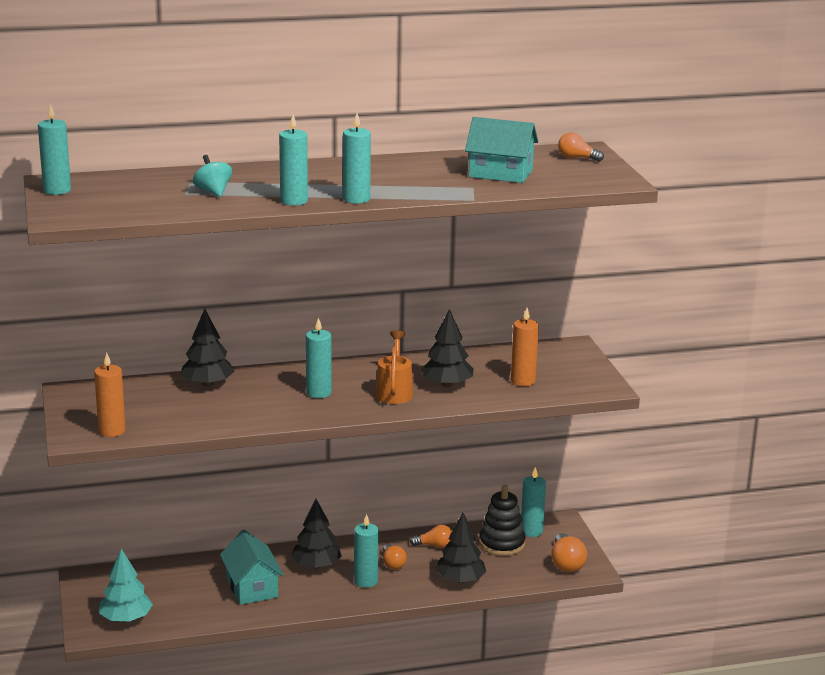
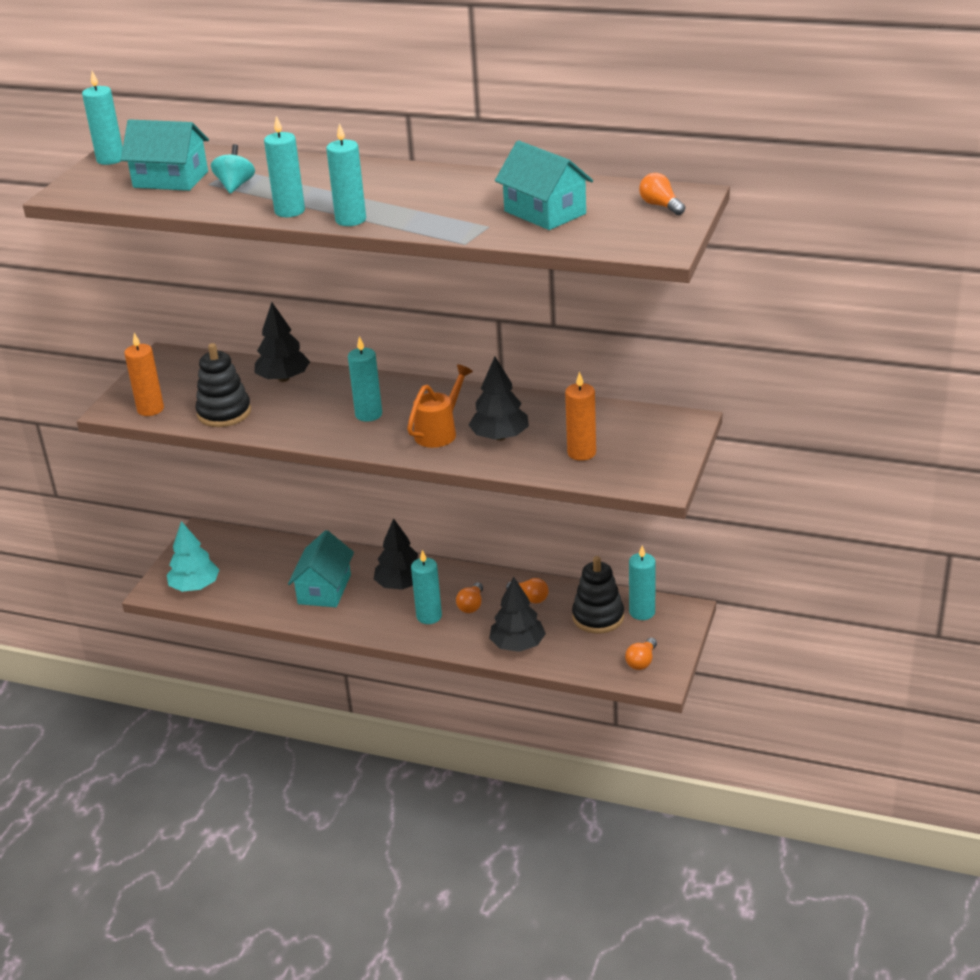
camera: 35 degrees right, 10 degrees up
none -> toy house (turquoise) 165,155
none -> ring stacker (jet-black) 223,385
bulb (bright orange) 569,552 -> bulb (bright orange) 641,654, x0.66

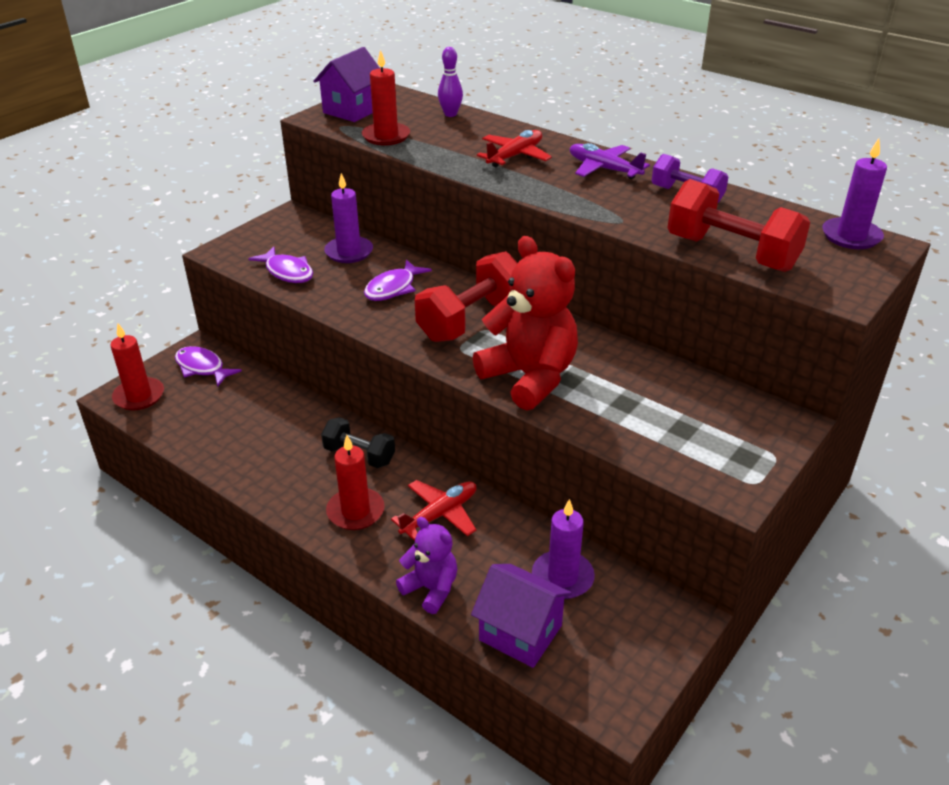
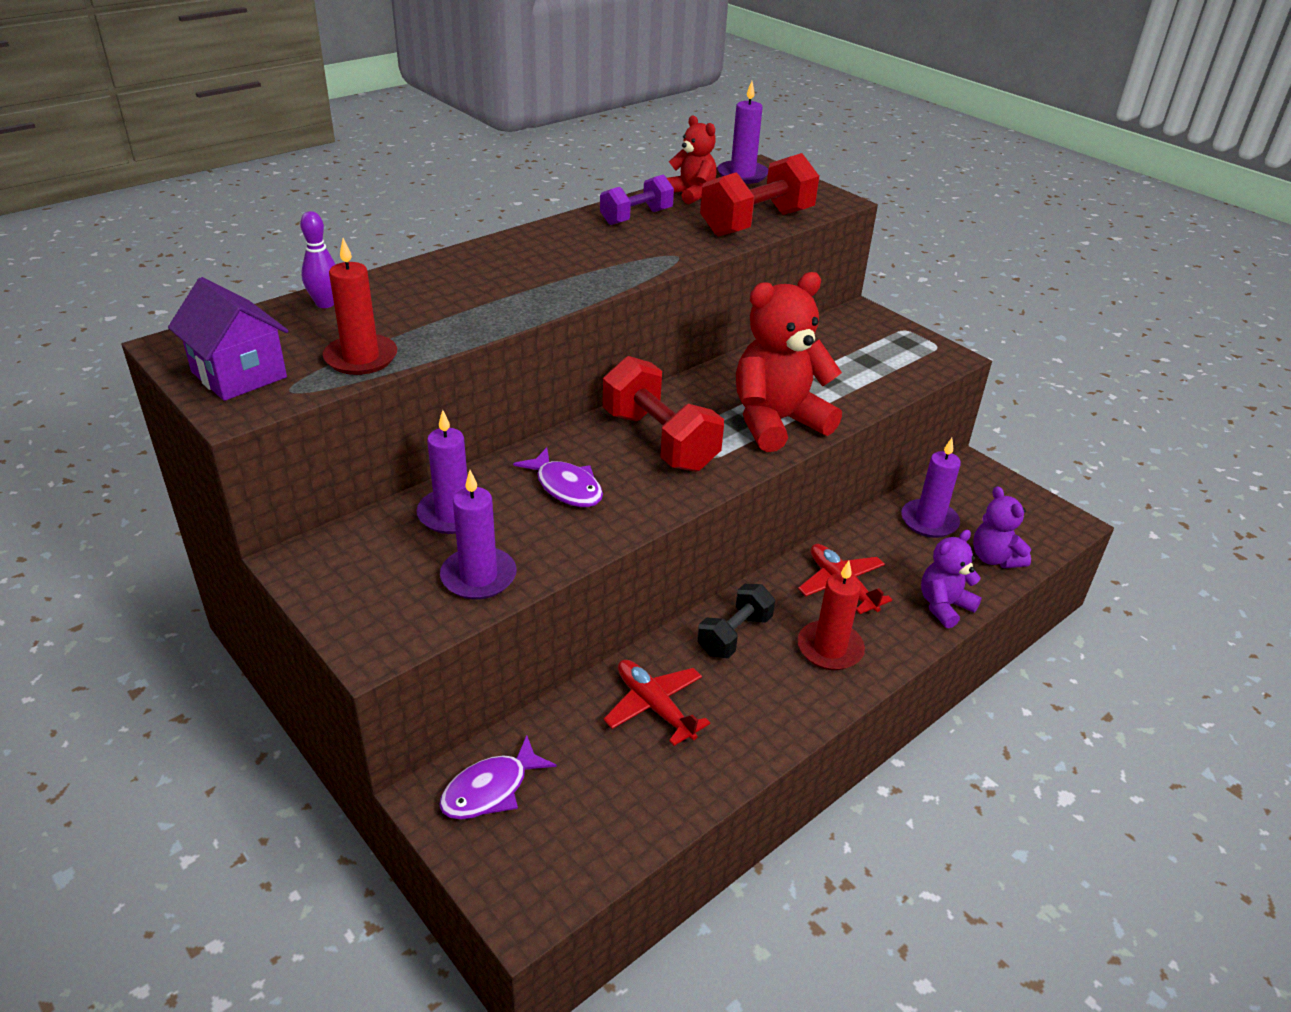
camera: 80 degrees left, 0 degrees up
pillar candle (red) 137,367 -> none
plane (royal purple) 610,161 -> none
none -> stuffed bear (red) 691,159
plane (red) 514,148 -> plane (red) 656,703, relocated
fish (royal purple) 280,265 -> pillar candle (royal purple) 478,535
toy house (royal purple) 521,616 -> stuffed bear (royal purple) 1002,527

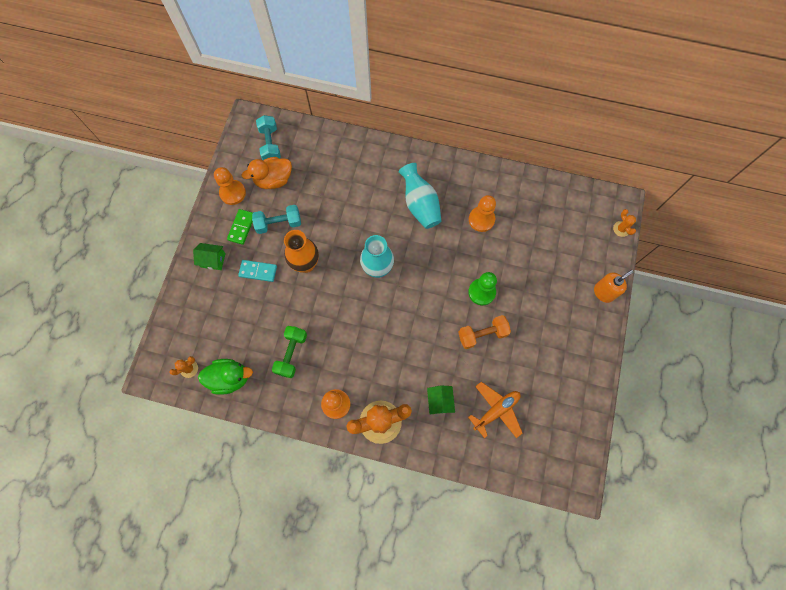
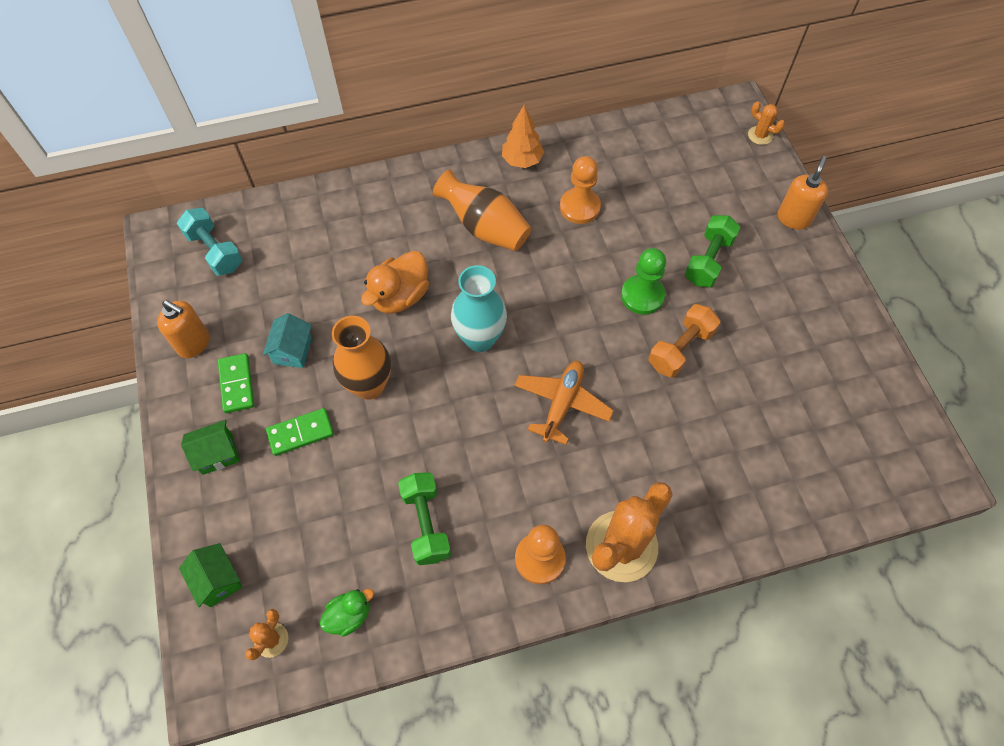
camera: 30 degrees left, 10 degrees down
none -> toy tree (bright orange) 523,136
none -> free weight (green) 713,251
rubber duck (bright orange) 267,173 -> rubber duck (bright orange) 395,282, relocated
toy house (green) 441,400 -> toy house (green) 210,575, relocated
plane (bright orange) 495,410 -> plane (bright orange) 564,403, relocated
pawn (bright orange) 230,186 -> pump bottle (bright orange) 183,329
free weight (turquoise) 276,219 -> toy house (turquoise) 287,340
domino piece (turquoise) 257,271 -> domino piece (green) 300,432
tall vase (turquoise) 420,196 -> tall vase (bright orange) 482,210
rubber duck (green) 225,377 -> rubber duck (green) 347,613, x0.60

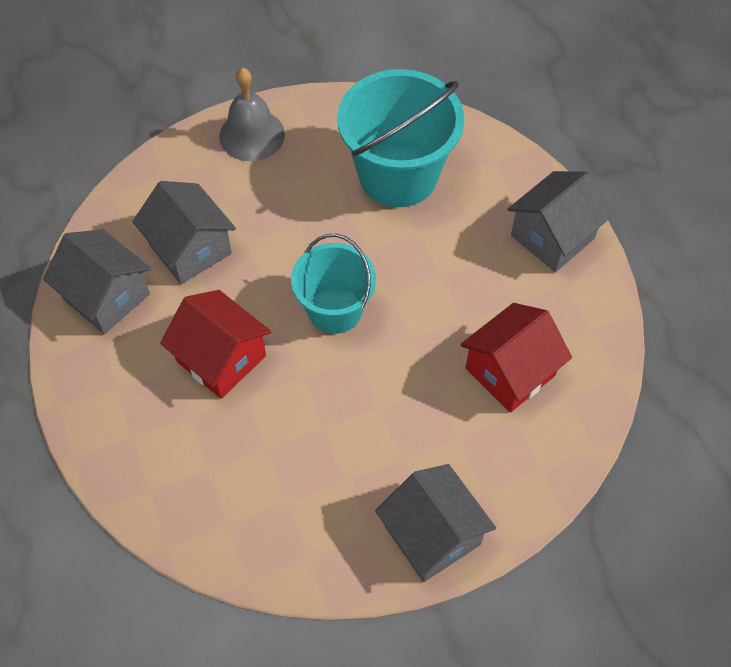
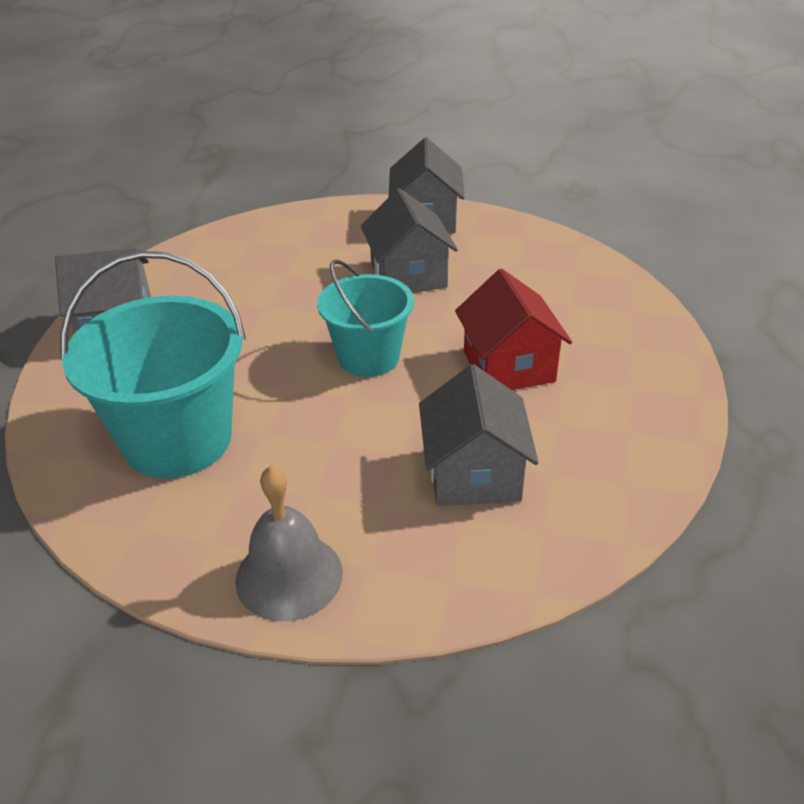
camera: 145 degrees left, 20 degrees down
toy house (red) 516,358 -> none
toy house (grey) 97,281 -> toy house (grey) 409,240, relocated

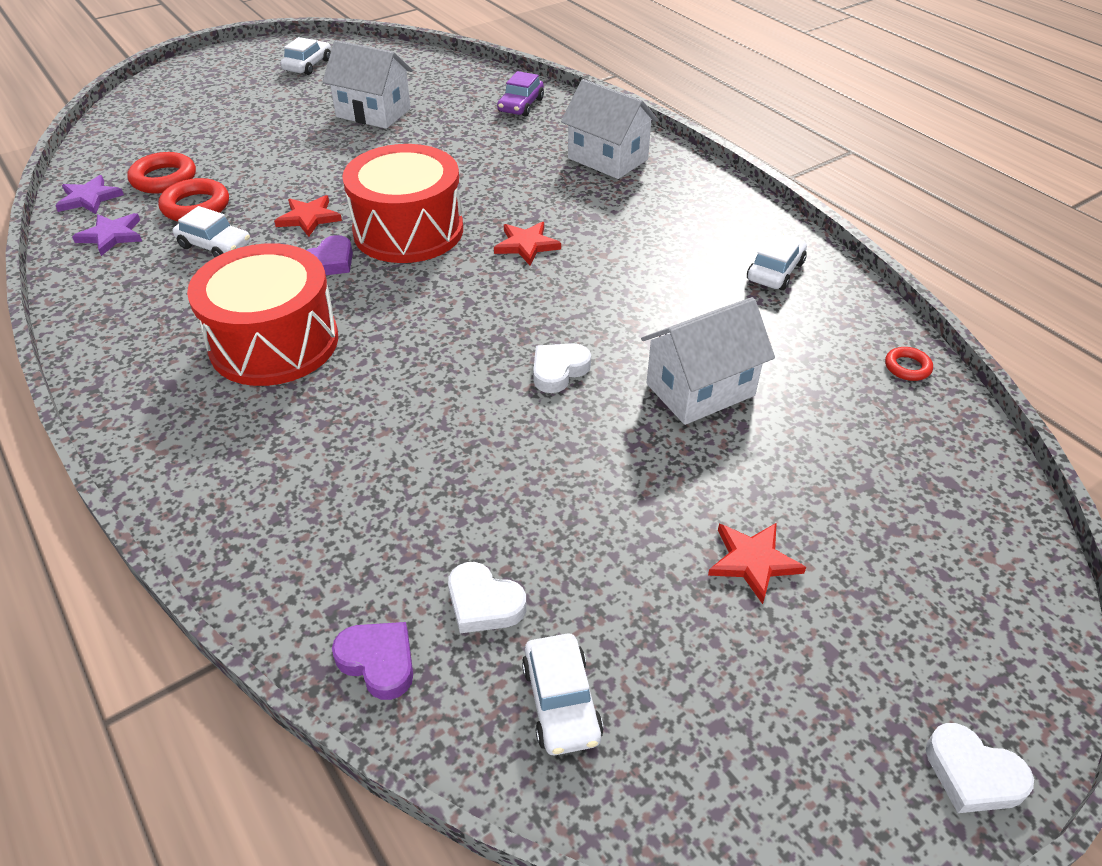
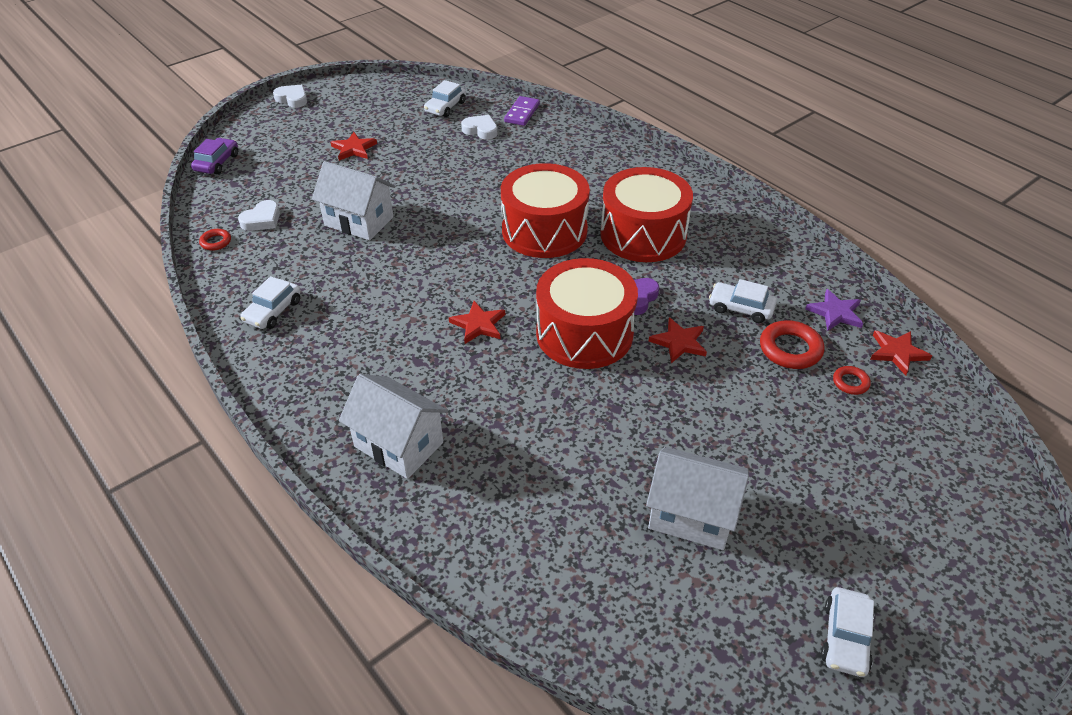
camera: 175 degrees right, 0 degrees up
none -> snare drum (red) 545,210
toy car (royal purple) 520,94 -> toy car (royal purple) 214,156, relocated
heart shape (snow-white) 562,368 -> heart shape (snow-white) 259,215, relocated
heart shape (royal purple) 372,661 -> domino piece (royal purple) 522,111
five-pointed star (royal purple) 89,194 -> five-pointed star (red) 901,353
toy car (snow-white) 562,694 -> toy car (snow-white) 445,98, 135 degrees counterclockwise
toy house (snow-white) 708,361 -> toy house (snow-white) 353,200, 60 degrees clockwise
torus (red) 161,173 -> torus (red) 852,380, x0.56

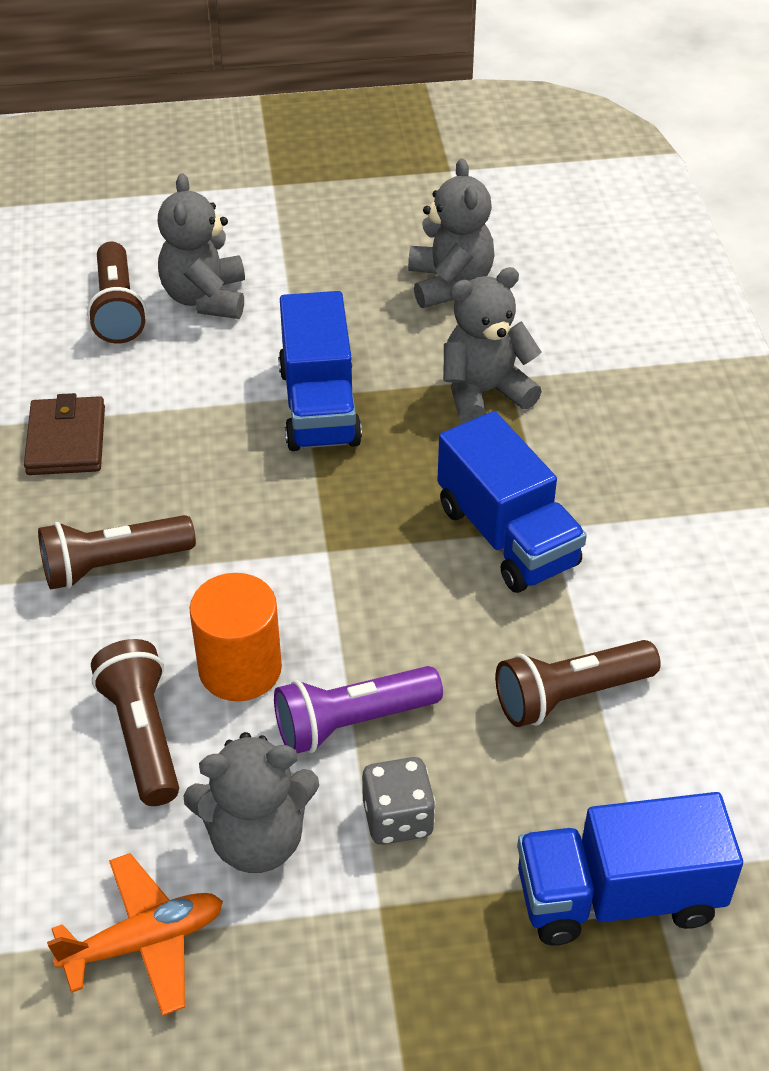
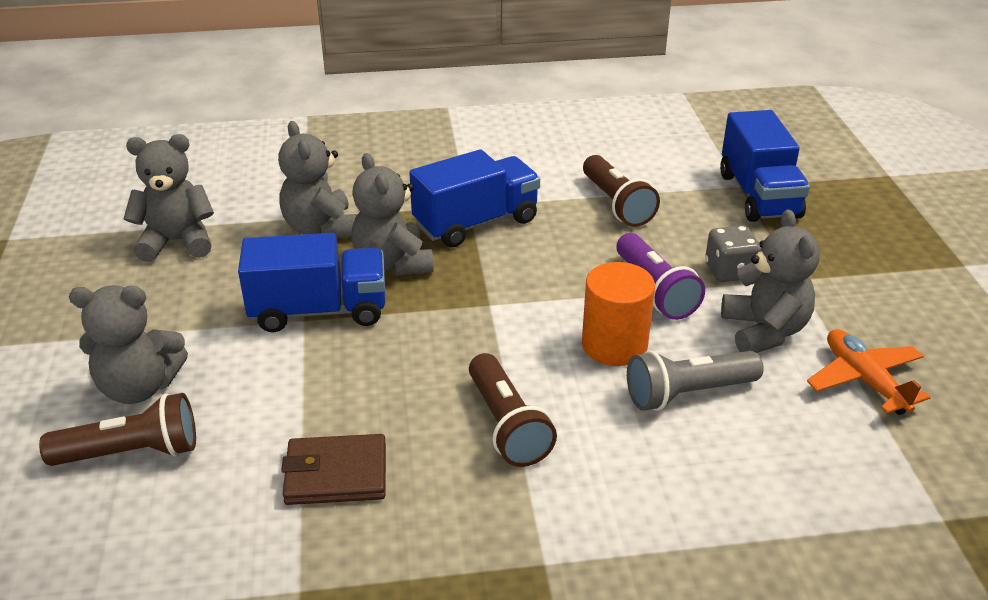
camera: 90 degrees left, 10 degrees down
none -> stuffed bear (grey) 392,214
flashlight (russet) 135,722 -> flashlight (grey) 695,380

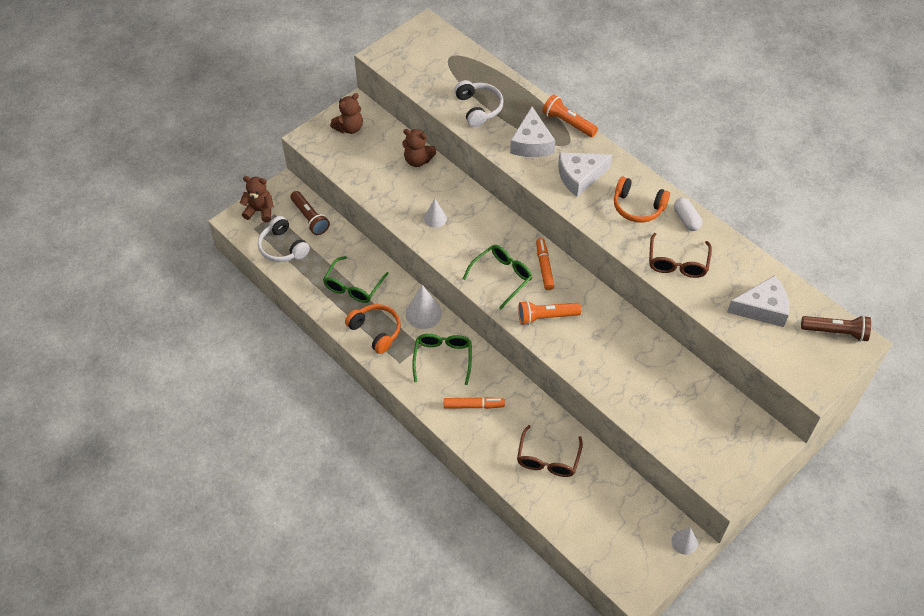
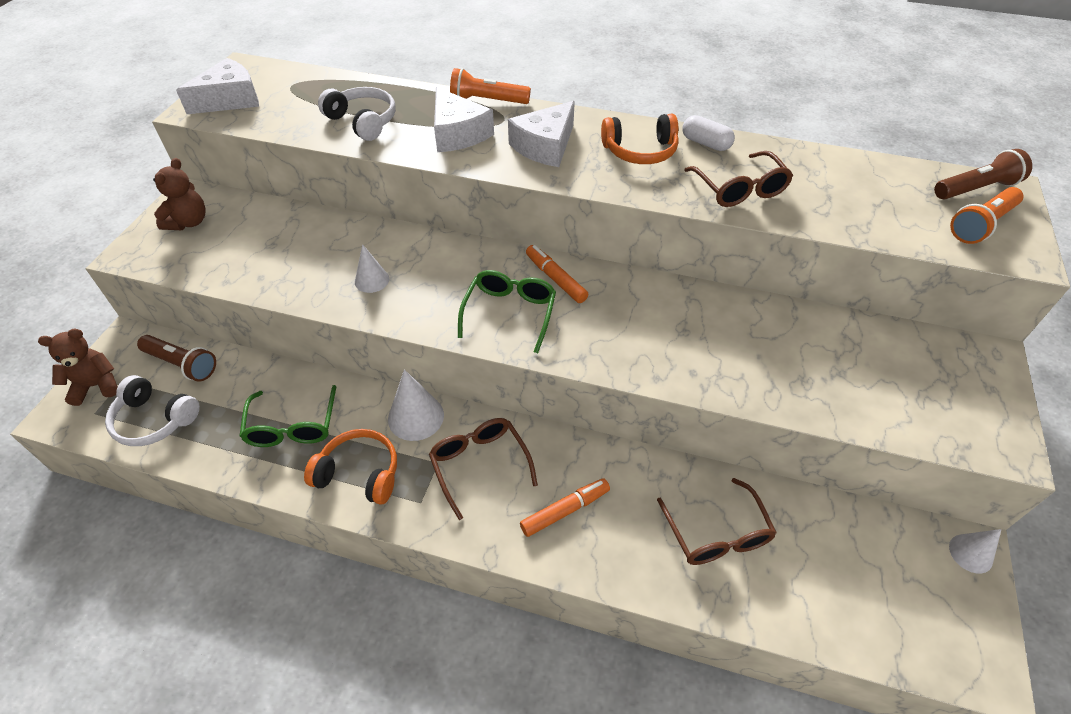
camera: 30 degrees left, 5 degrees down
stuffed bear (russet) 419,148 -> none
flashlight (bright orange) 549,313 -> flashlight (bright orange) 986,215, relocated
cheese (snow-white) 758,301 -> cheese (snow-white) 217,86, relocated
glasses (green) 442,359 -> glasses (russet) 483,469

